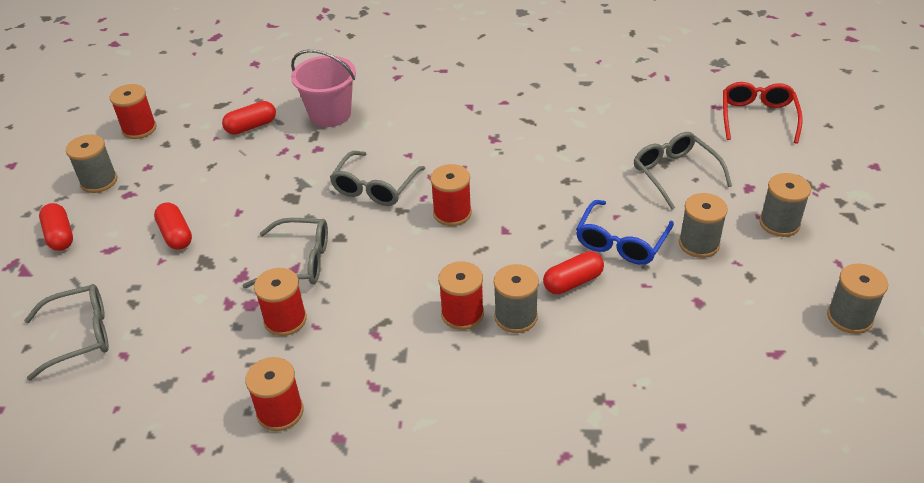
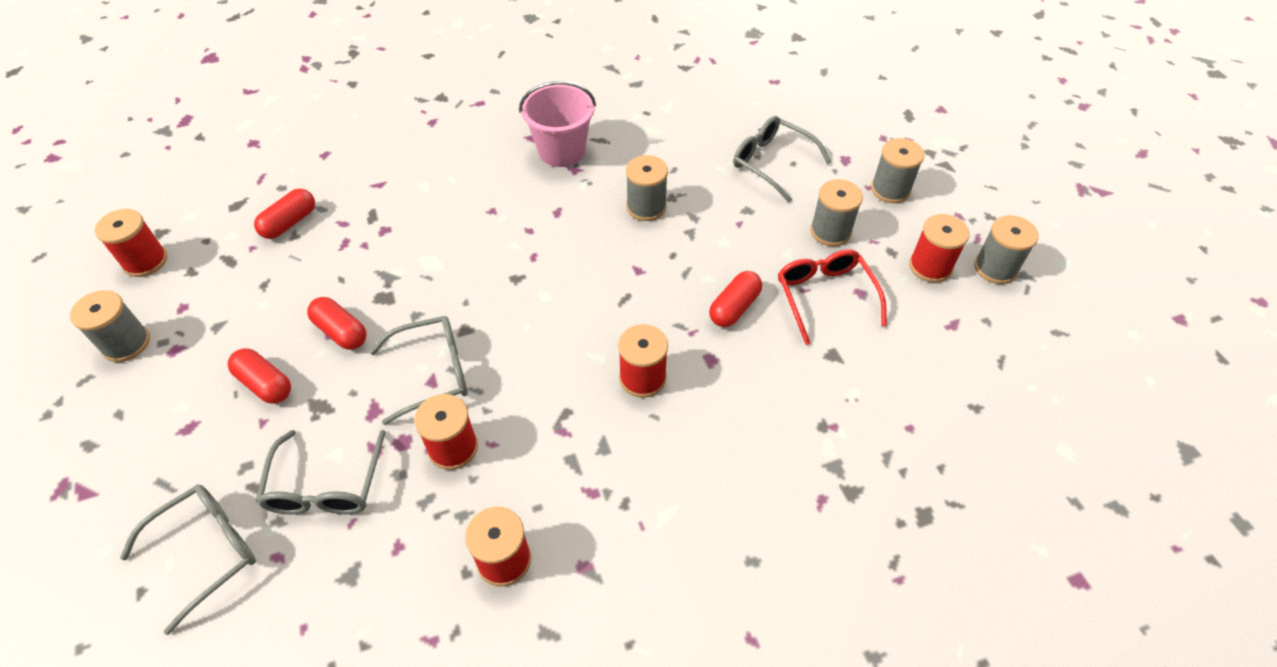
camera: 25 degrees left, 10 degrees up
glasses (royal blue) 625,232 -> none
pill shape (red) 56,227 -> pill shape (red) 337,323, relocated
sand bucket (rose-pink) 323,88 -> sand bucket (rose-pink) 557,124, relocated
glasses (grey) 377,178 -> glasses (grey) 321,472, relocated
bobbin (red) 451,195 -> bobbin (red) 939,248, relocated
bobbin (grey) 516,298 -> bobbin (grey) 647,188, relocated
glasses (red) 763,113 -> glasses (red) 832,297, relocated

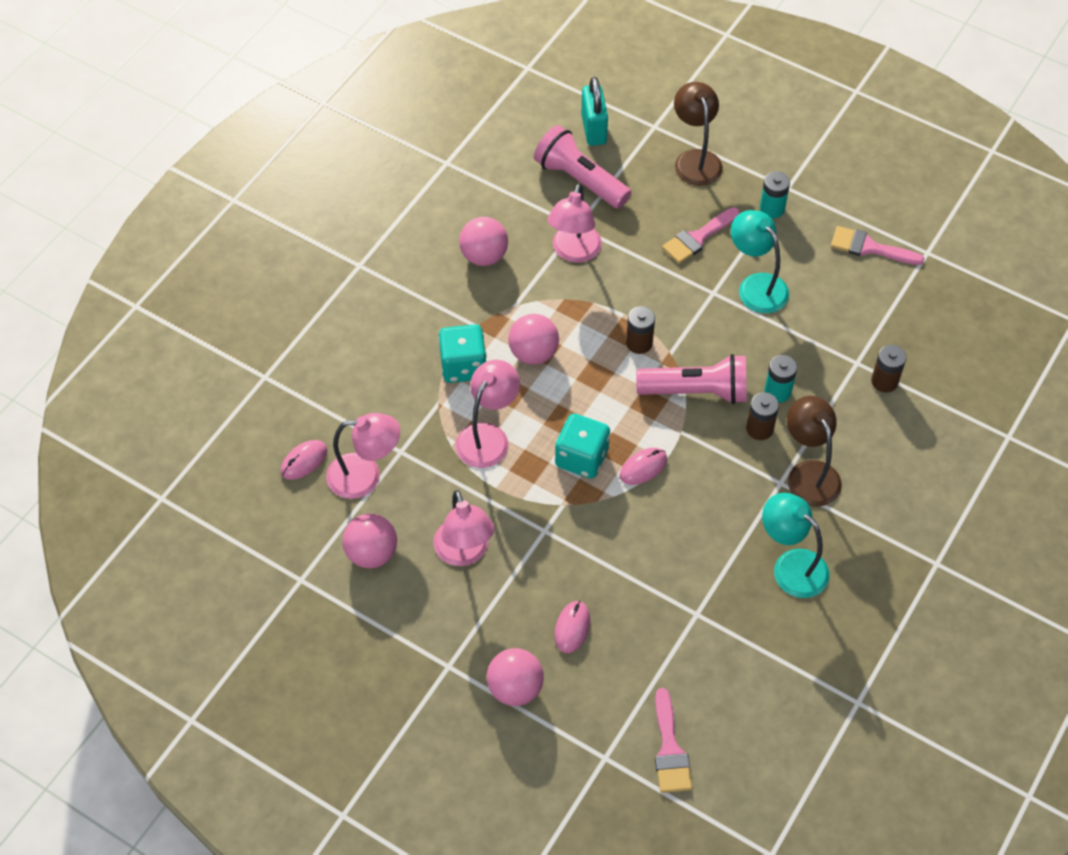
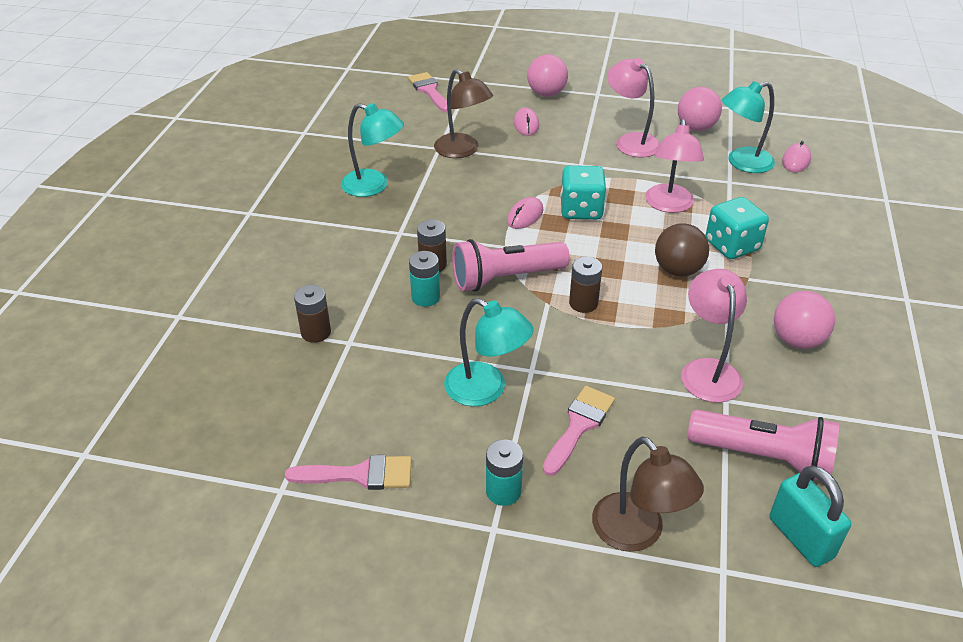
camera: 160 degrees right, 15 degrees down
lamp (russet) 814,451 -> lamp (russet) 463,113, relocated
lamp (rose-pink) 363,456 -> lamp (turquoise) 748,127
sphere (rose-pink) 533,339 -> sphere (russet) 682,250

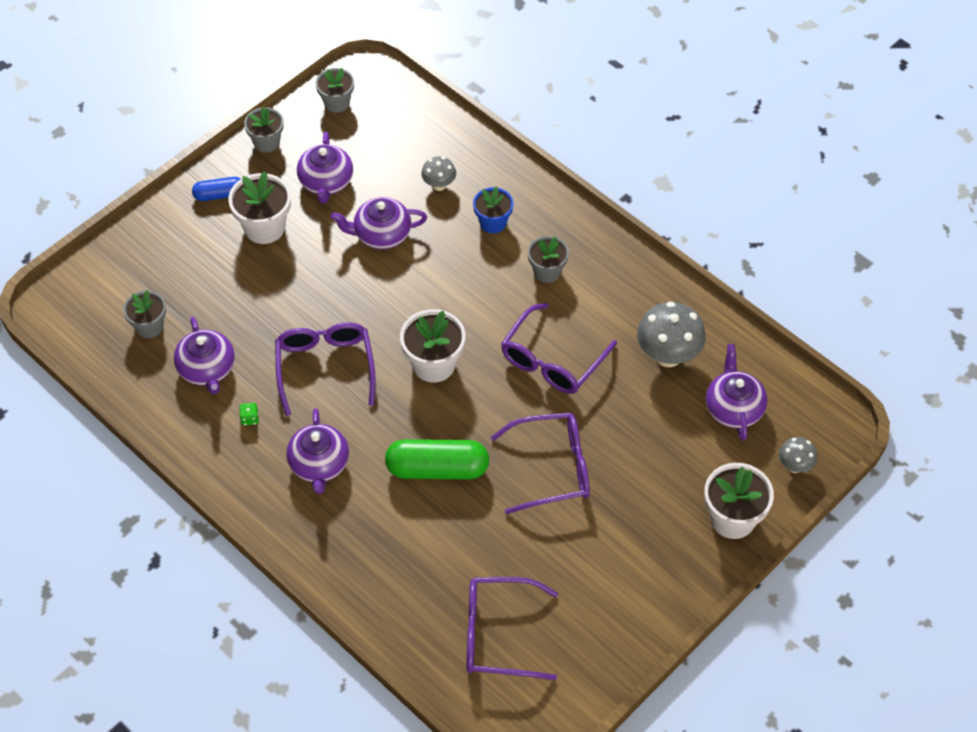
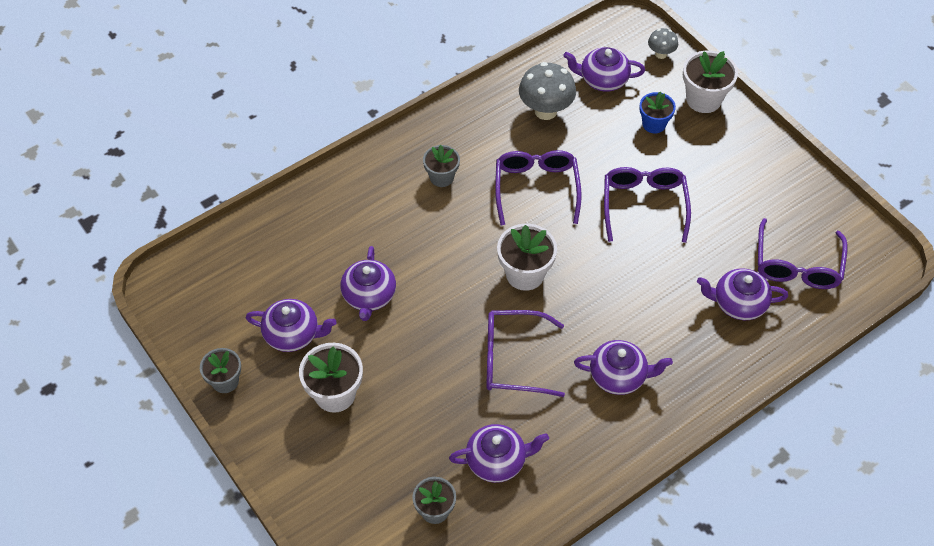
camera: 80 degrees left, 0 degrees up
pill shape (royal blue) 216,189 -> none
dice (green) 249,414 -> none
flower pot (grey) 335,90 -> none
pill shape (green) 437,459 -> none
toadstool (grey) 438,173 -> none
none -> teapot (royal purple) 742,294
flower pot (royal blue) 493,209 -> flower pot (royal blue) 657,113, relocated
glasses (royal purple) 559,348 -> glasses (royal purple) 538,187, 135 degrees counterclockwise

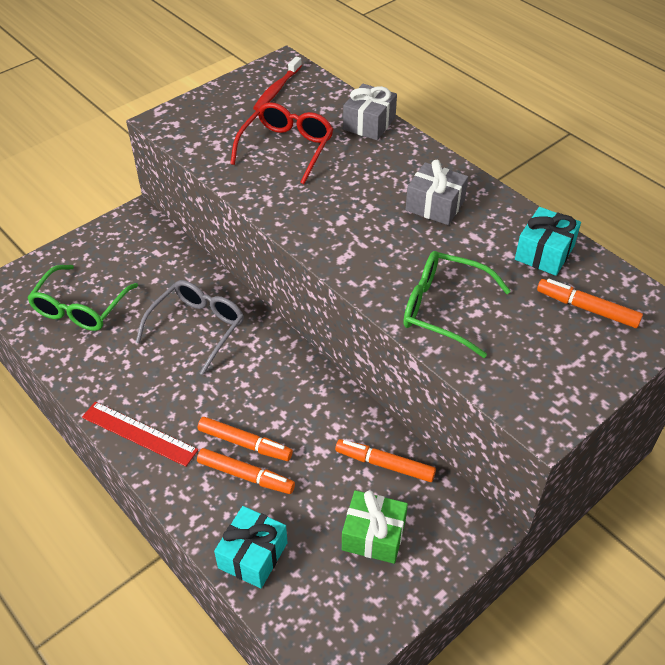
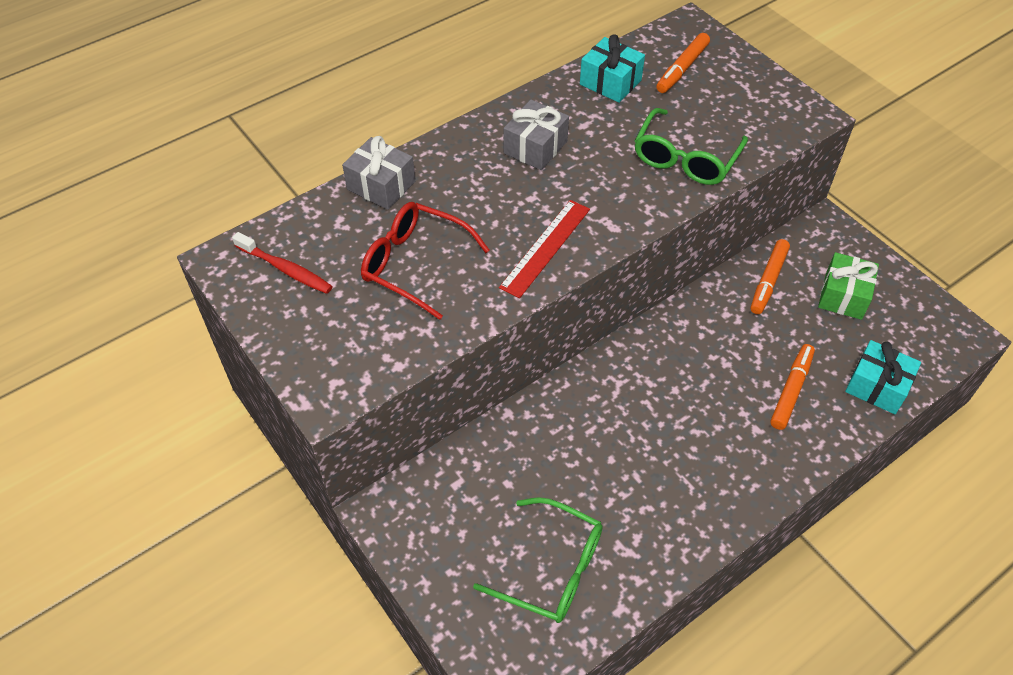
camera: 85 degrees left, 5 degrees up
glasses (grey) 190,327 -> none
marker (bright orange) 245,439 -> none
measuring stick (red) 140,434 -> measuring stick (red) 544,249, relocated

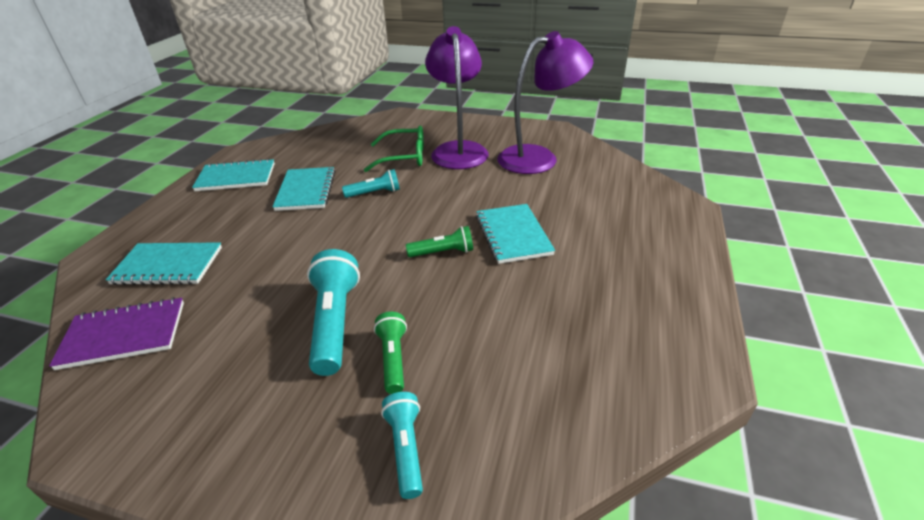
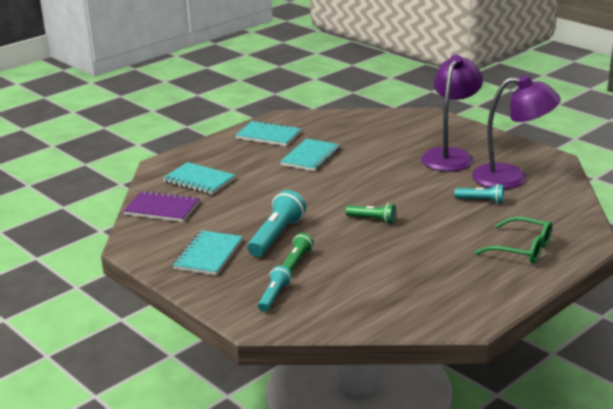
camera: 30 degrees right, 10 degrees down
flashlight (turquoise) 371,183 -> flashlight (turquoise) 479,194, relocated
glasses (green) 394,149 -> glasses (green) 513,240, relocated
notebook (turquoise) 515,234 -> notebook (turquoise) 208,252, relocated

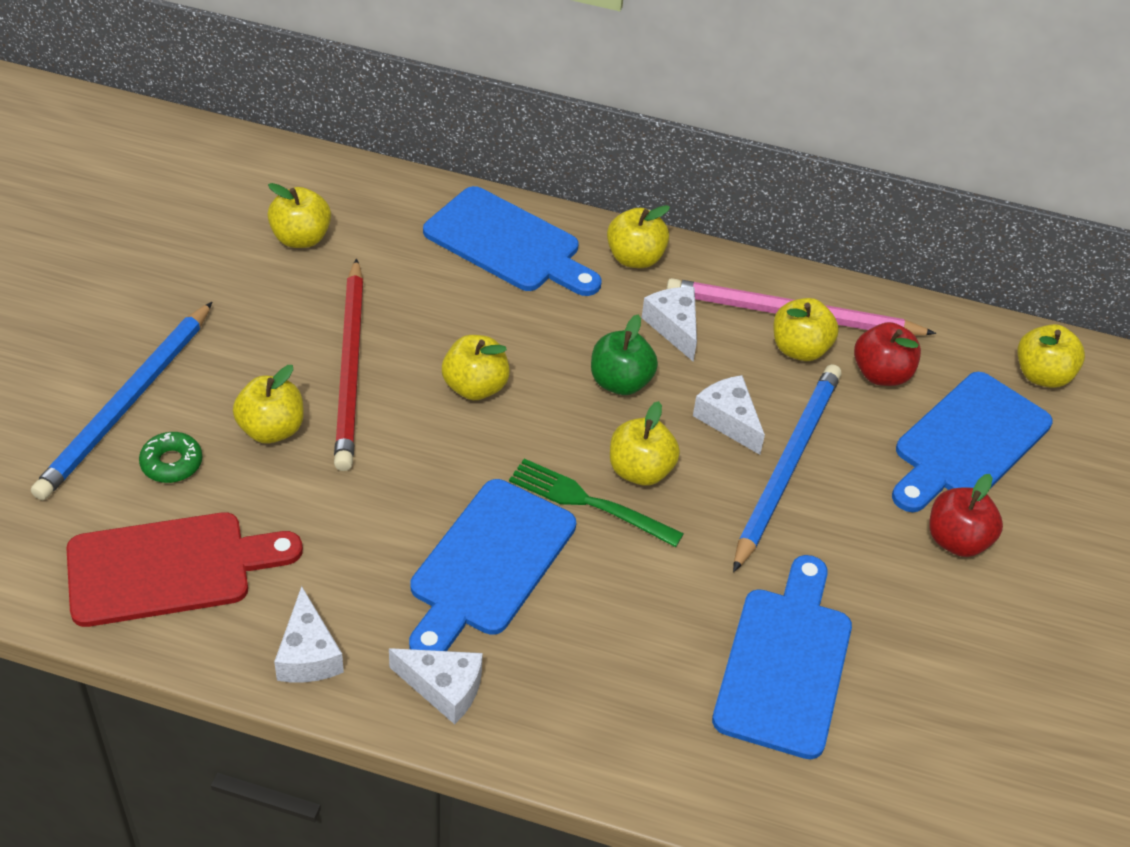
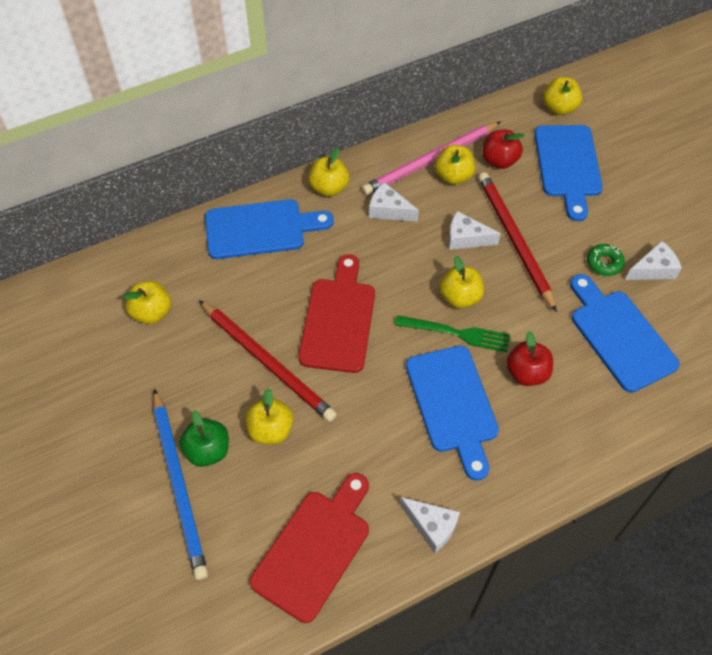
camera: 40 degrees left, 10 degrees up
glazed donut (green) 170,457 -> glazed donut (green) 606,260, relocated
cheese (snow-white) 436,686 -> cheese (snow-white) 653,260, relocated
apple fruit (green) 624,355 -> apple fruit (green) 204,438, relocated
apple fruit (red) 966,515 -> apple fruit (red) 529,358, relocated
apple fruit (yellow) 476,367 -> cutting board (red) 336,313
wooden pencil (royal blue) 787,468 -> wooden pencil (red) 517,242
fork (green) 596,503 -> fork (green) 452,333, 150 degrees counterclockwise

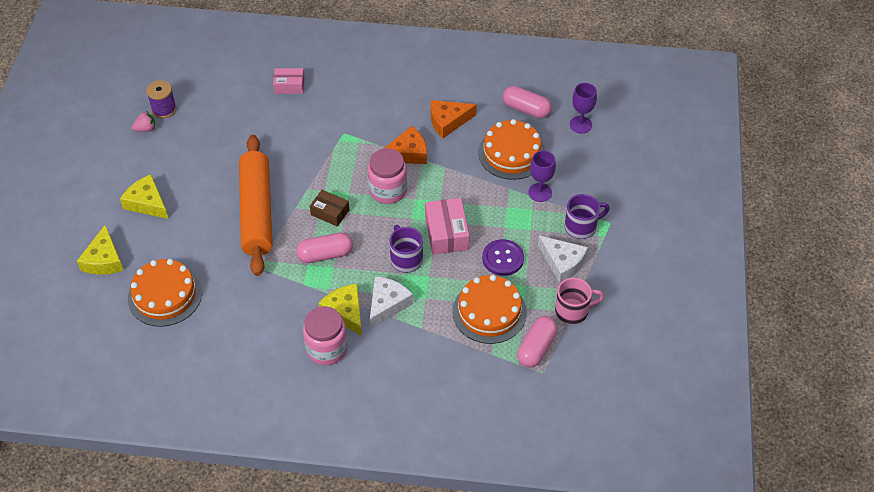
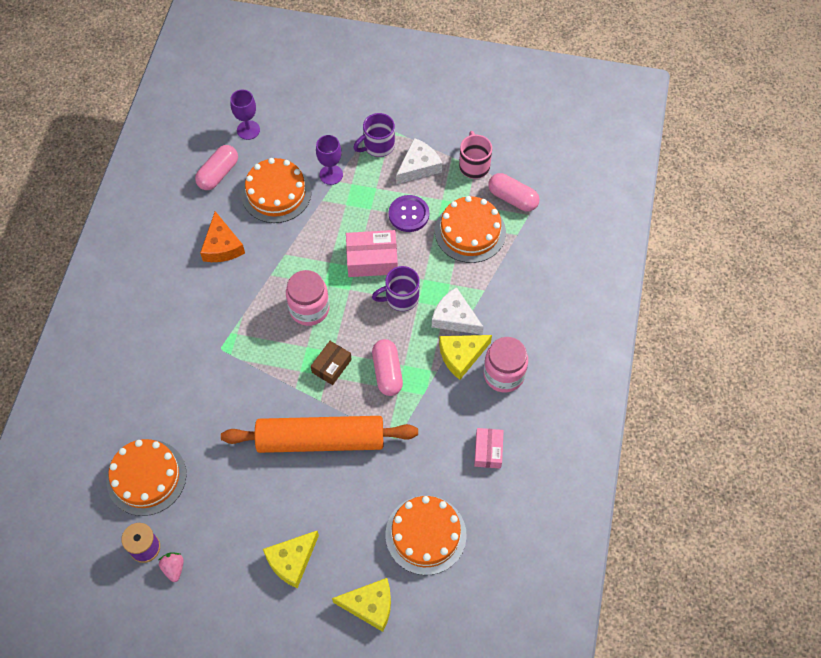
camera: 85 degrees left, 10 degrees up
cheese (bright orange) 406,145 -> none
none -> gateau (bright orange) 147,477
box (rose-pink) 289,81 -> box (rose-pink) 489,448, relocated
mug (royal purple) 587,216 -> mug (royal purple) 374,135, 105 degrees counterclockwise

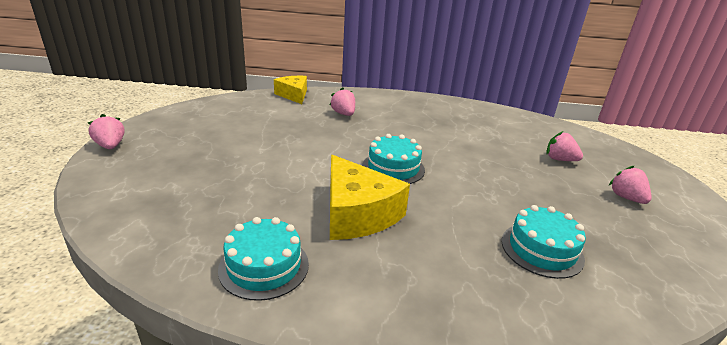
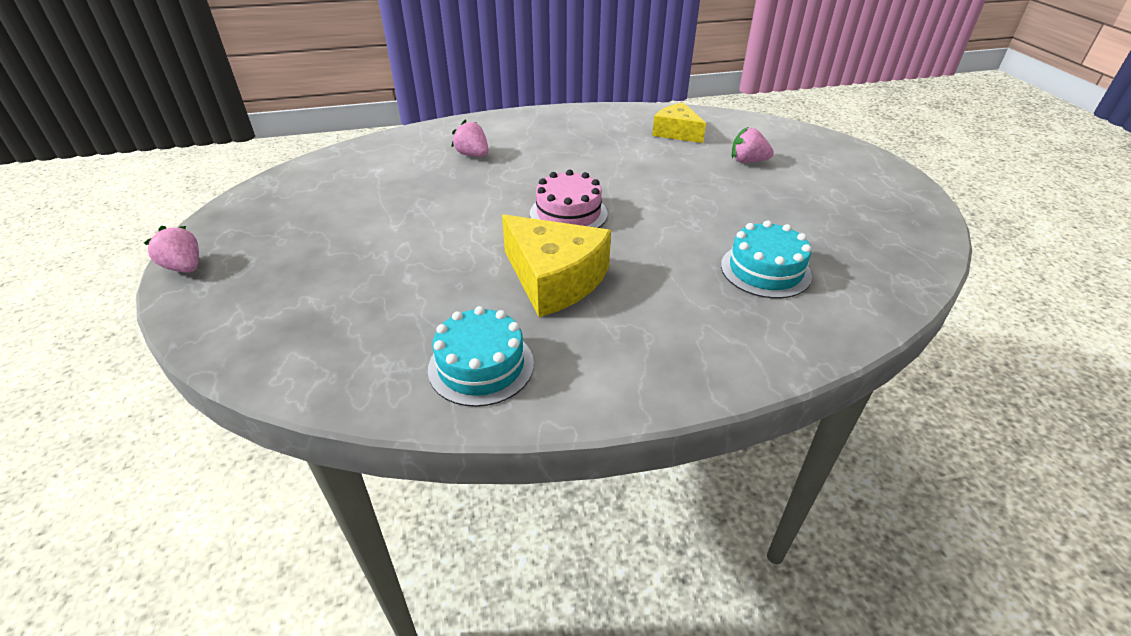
camera: 15 degrees left, 10 degrees up
strawberry (rose-pink) 630,184 -> none
cheese (yellow) 290,90 -> cheese (yellow) 679,123, relocated
gateau (turquoise) 393,159 -> gateau (rose-pink) 569,199

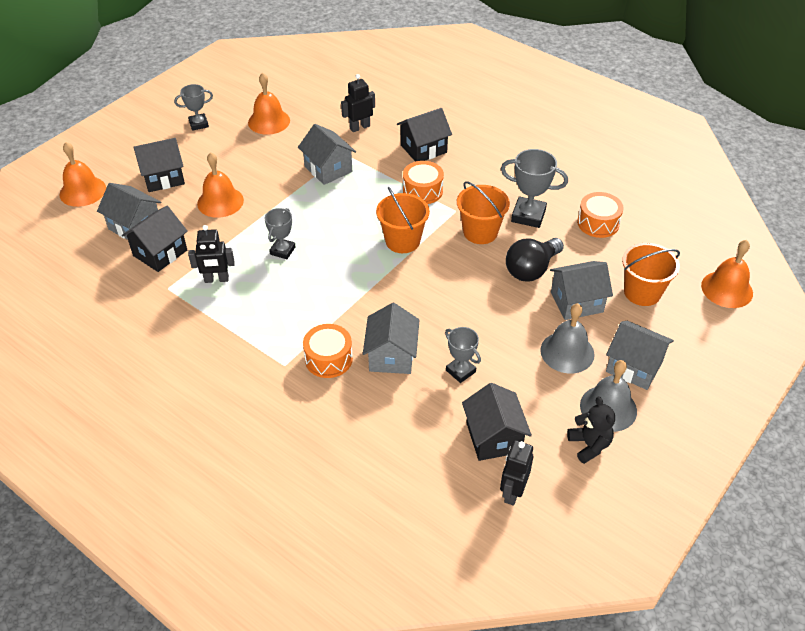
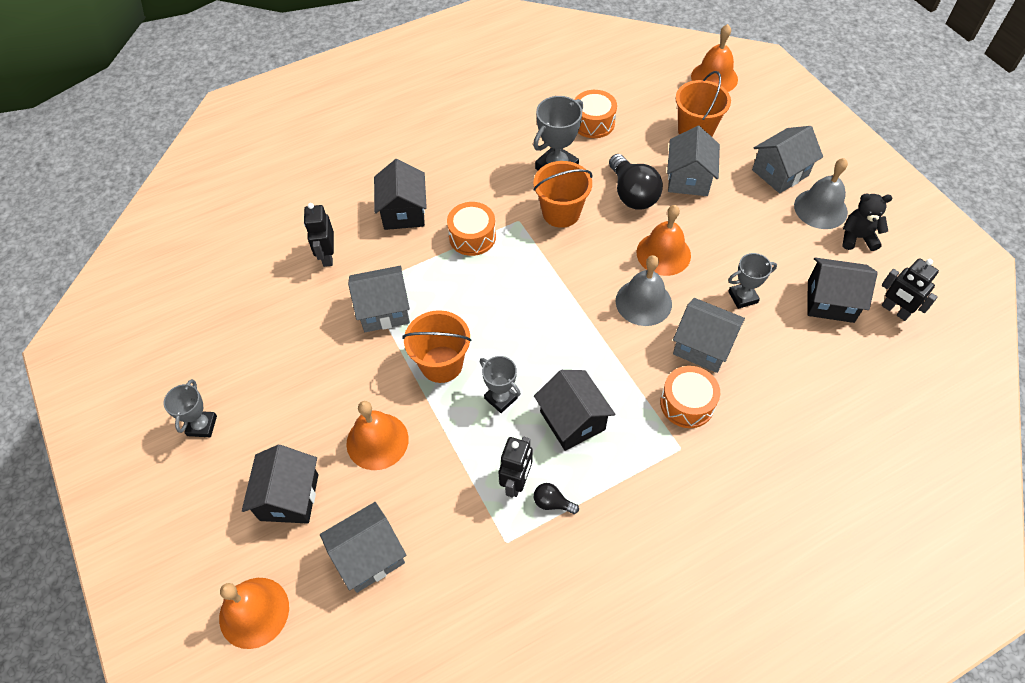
camera: 65 degrees left, 10 degrees up
none -> bulb (jet-black) 556,498
toy house (jet-black) 155,239 -> toy house (jet-black) 574,410, relocated
bell (bright orange) 269,104 -> bell (bright orange) 663,240, relocated
sand bucket (bright orange) 403,220 -> sand bucket (bright orange) 437,346, relocated
bell (grey) 567,338 -> bell (grey) 644,290, relocated

